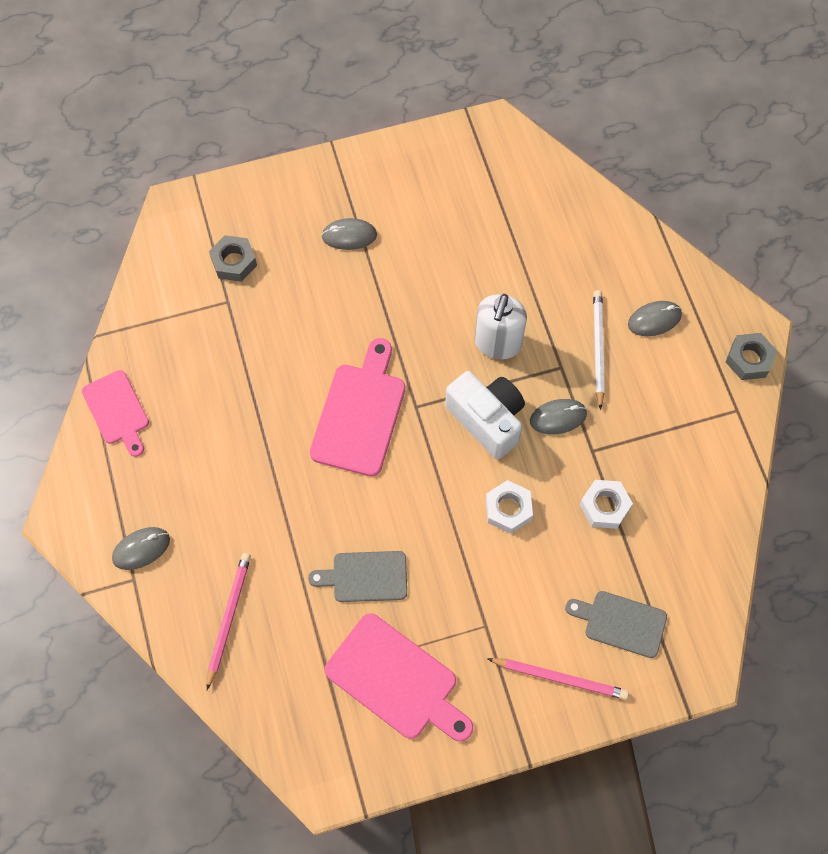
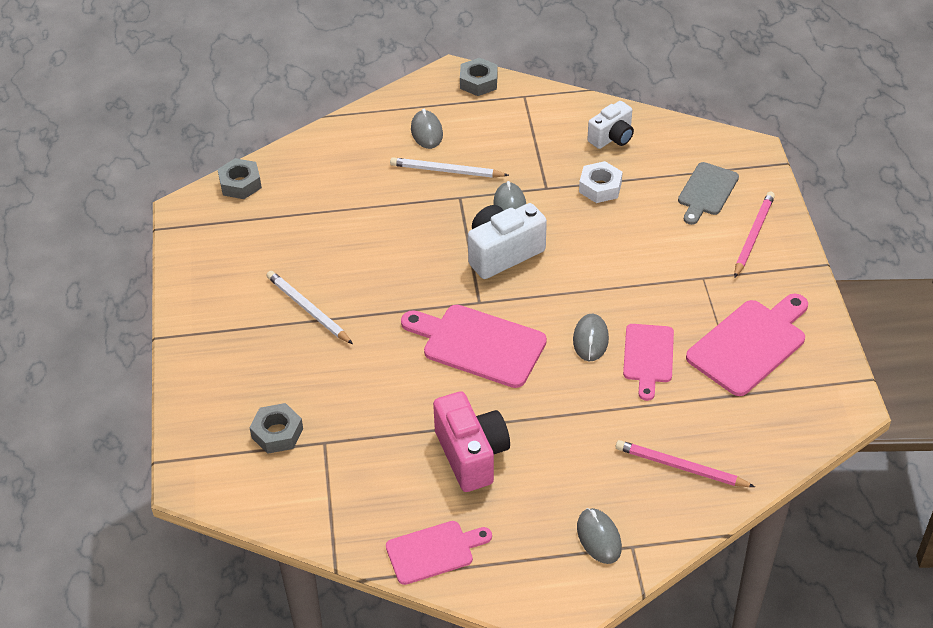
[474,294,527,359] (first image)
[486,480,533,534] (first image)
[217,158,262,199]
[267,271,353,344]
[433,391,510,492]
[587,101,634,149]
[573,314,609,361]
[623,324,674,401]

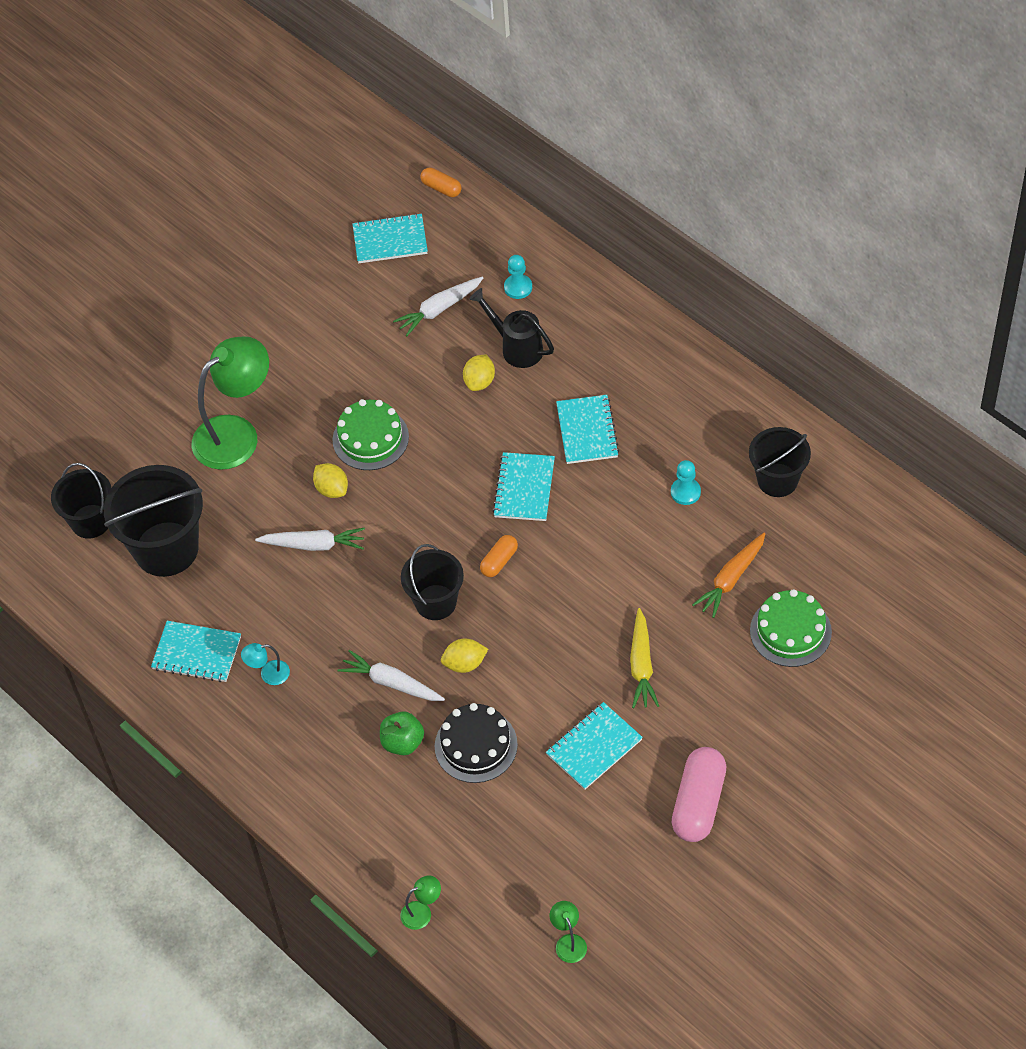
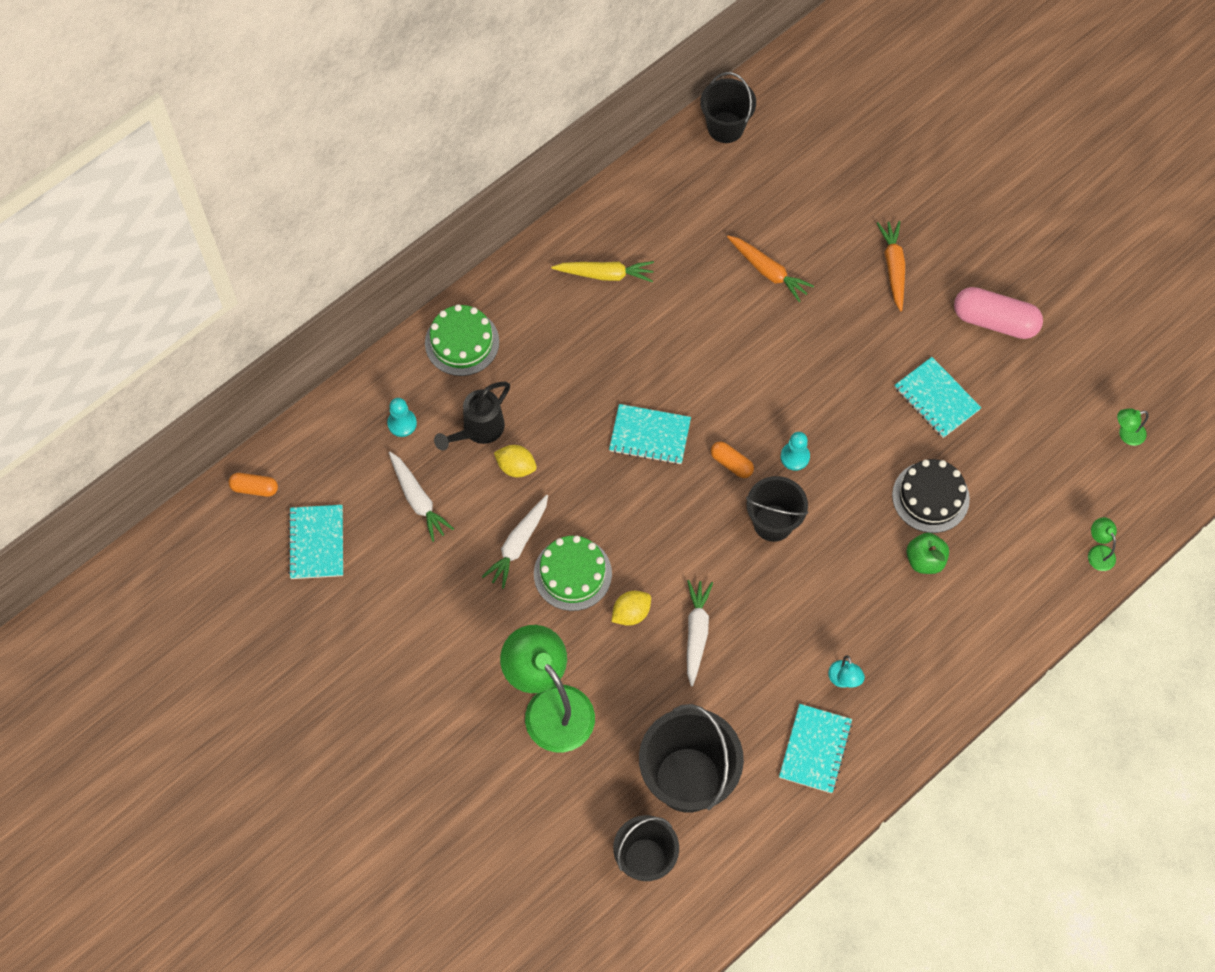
[441,639,488,673] (first image)
[556,395,619,464] (first image)
[877,221,906,312]
[482,495,548,589]
[552,261,654,282]
[780,432,810,471]
[700,72,756,143]
[425,304,499,376]
[229,473,278,497]

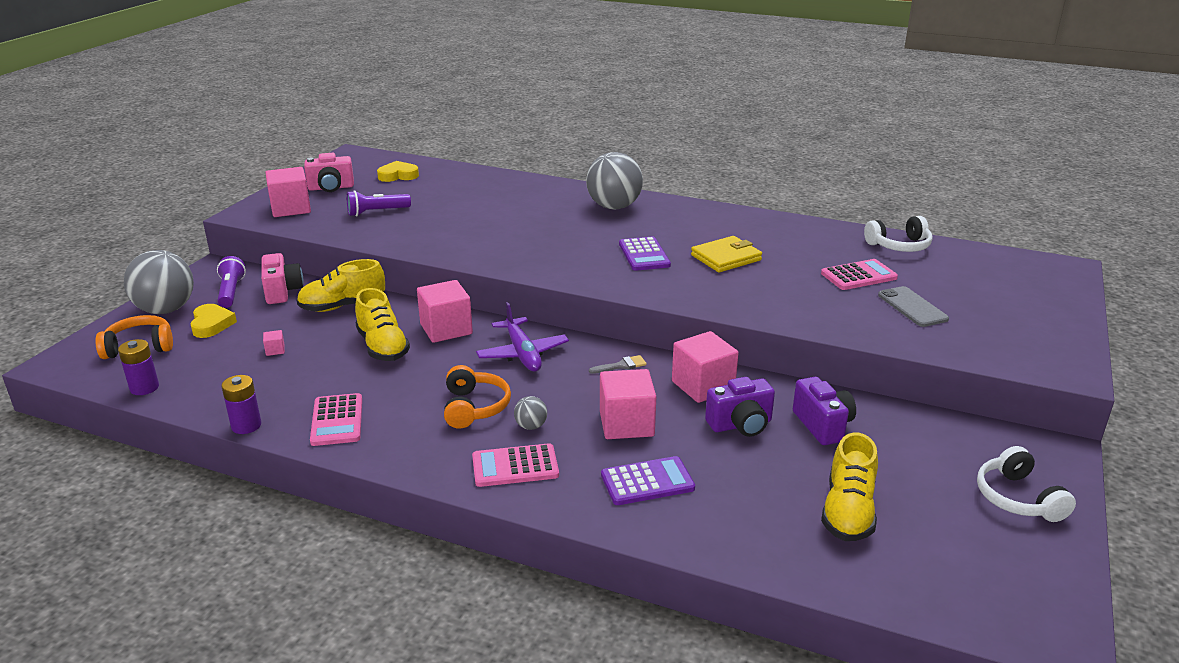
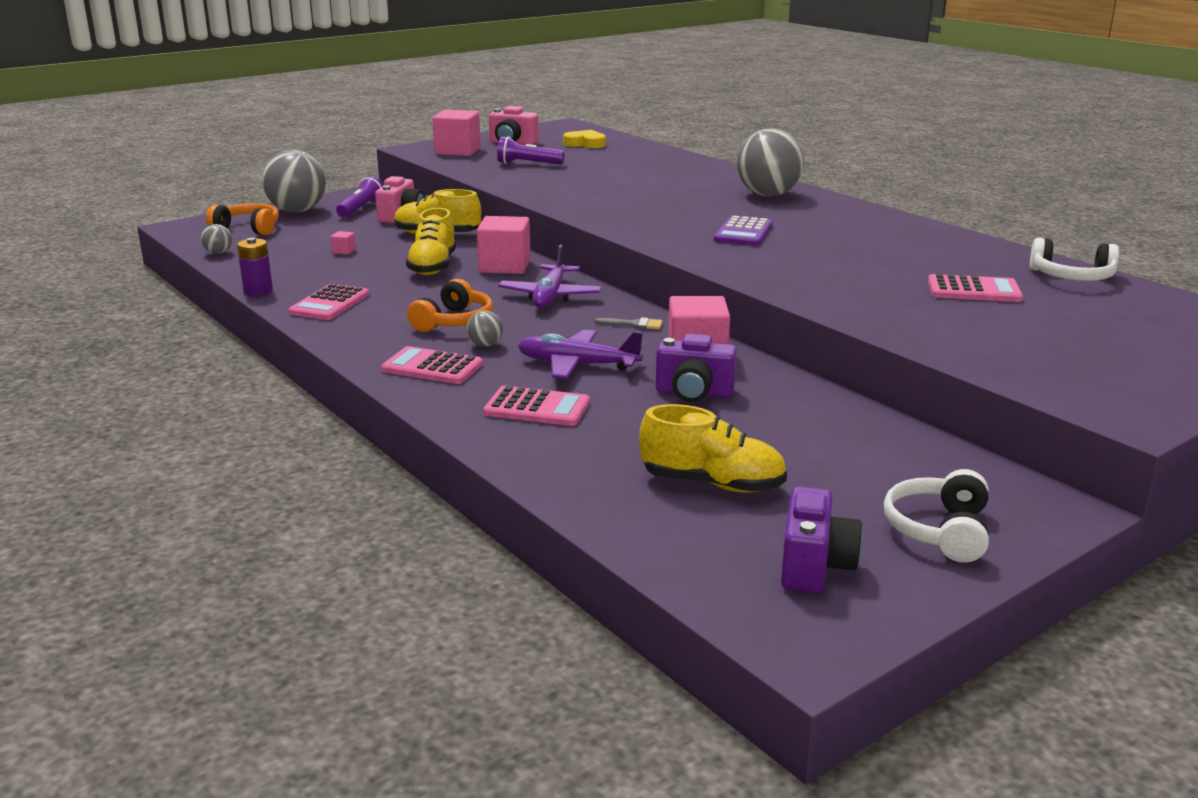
[190,304,237,338] (first image)
[691,236,762,273] (first image)
[878,286,949,327] (first image)
[781,486,863,593]
[201,224,232,254]
[518,330,643,379]
[483,386,590,426]
[639,404,787,493]

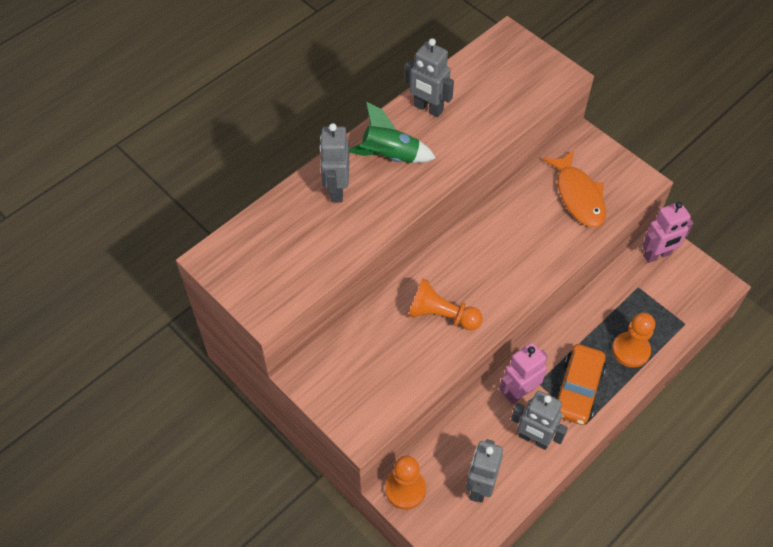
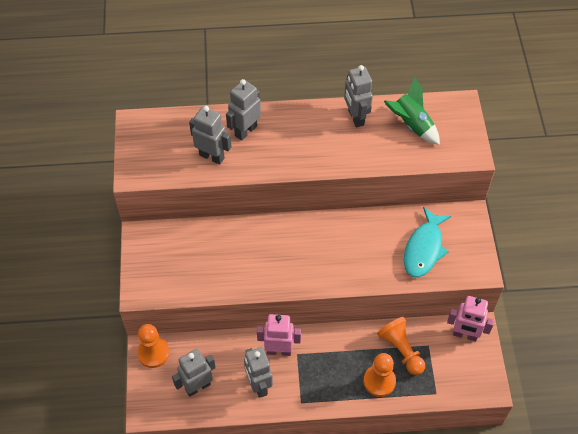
[554,344,606,425] (first image)
[189,106,232,165]
[384,76,440,145]
[377,317,425,375]
[404,207,451,278]

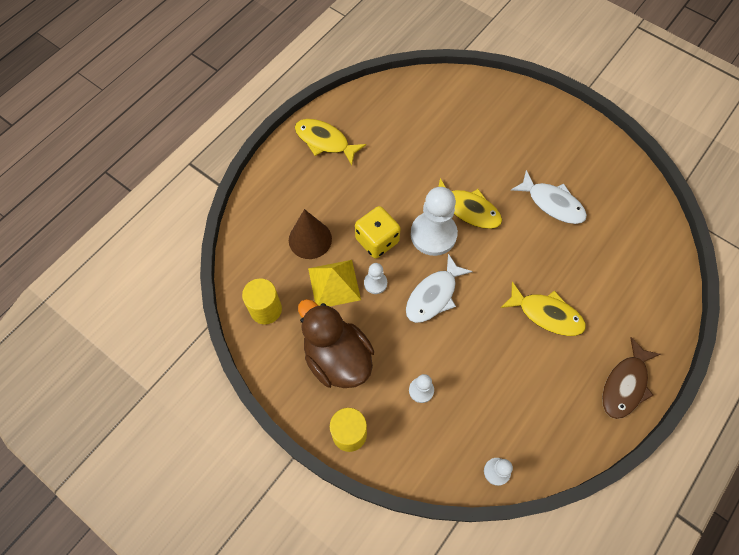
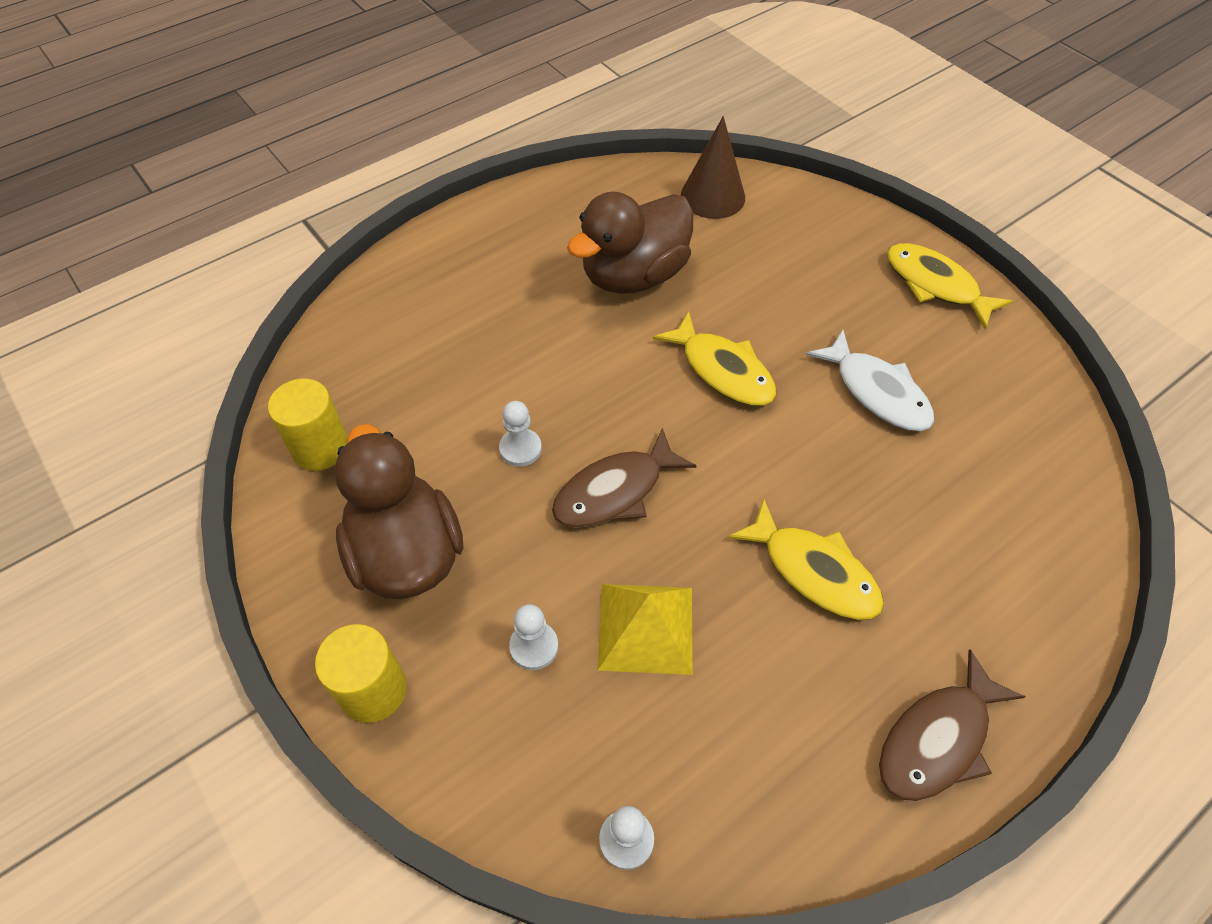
[355,206,401,259] (first image)
[411,187,458,256] (first image)
[567,192,693,294]
[681,116,745,219]
[887,243,1013,329]
[598,584,693,675]
[552,428,696,528]

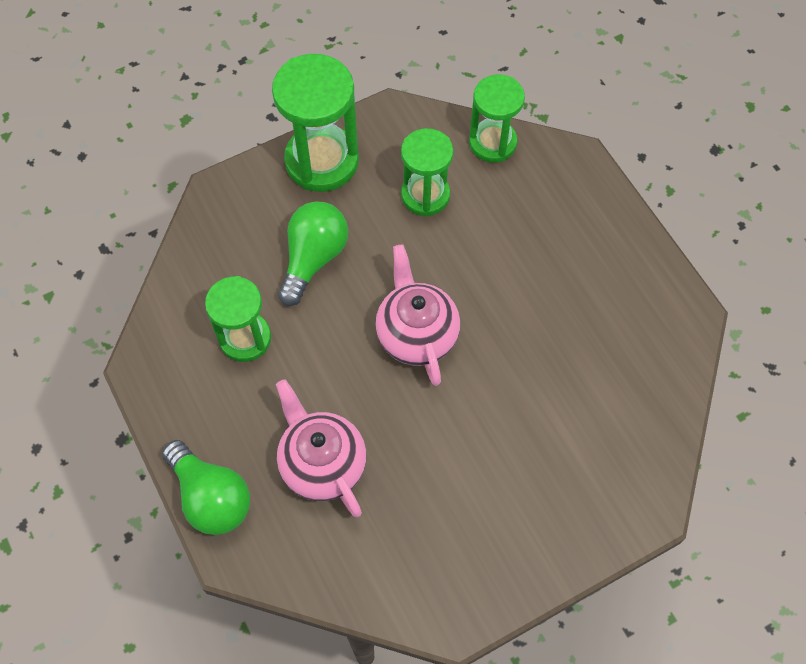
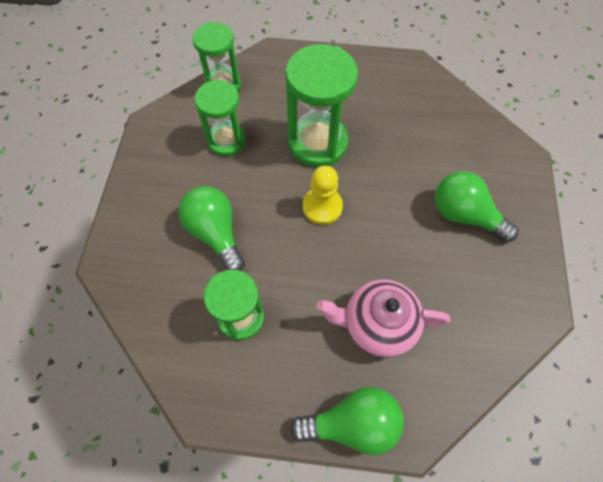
[435,171,519,243]
[285,44,358,167]
[303,166,343,225]

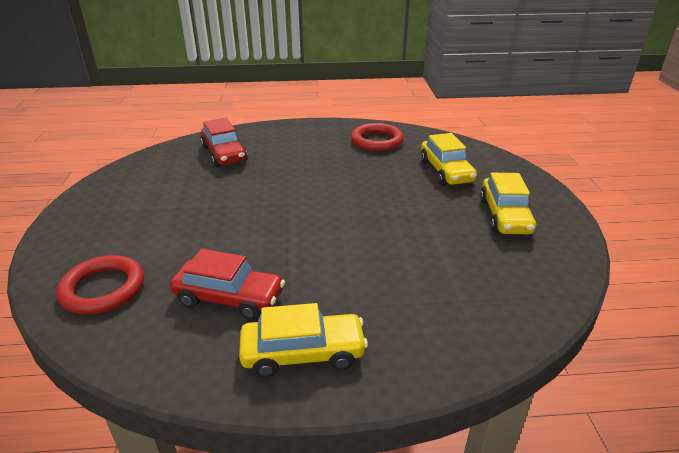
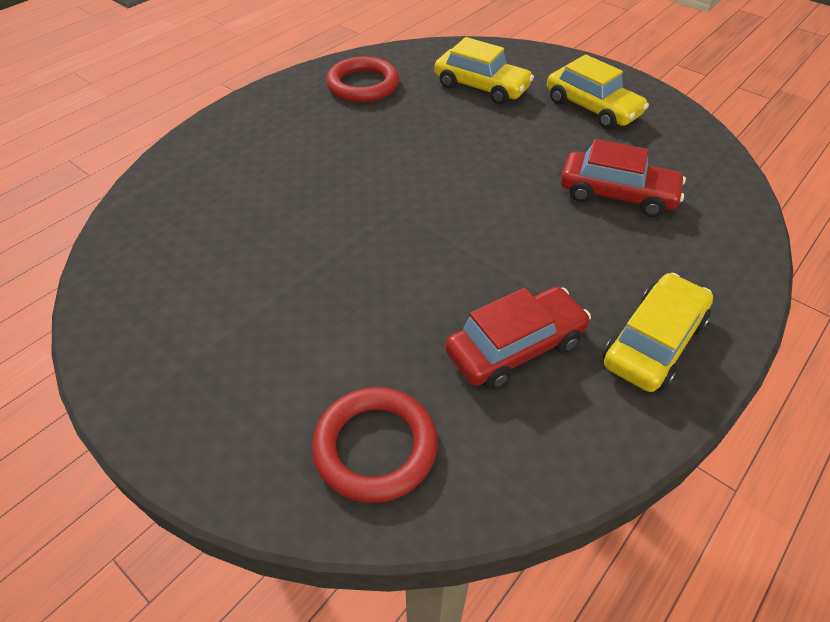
[561,139,686,217]

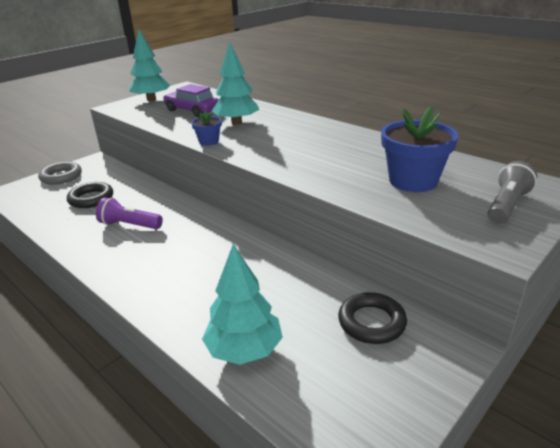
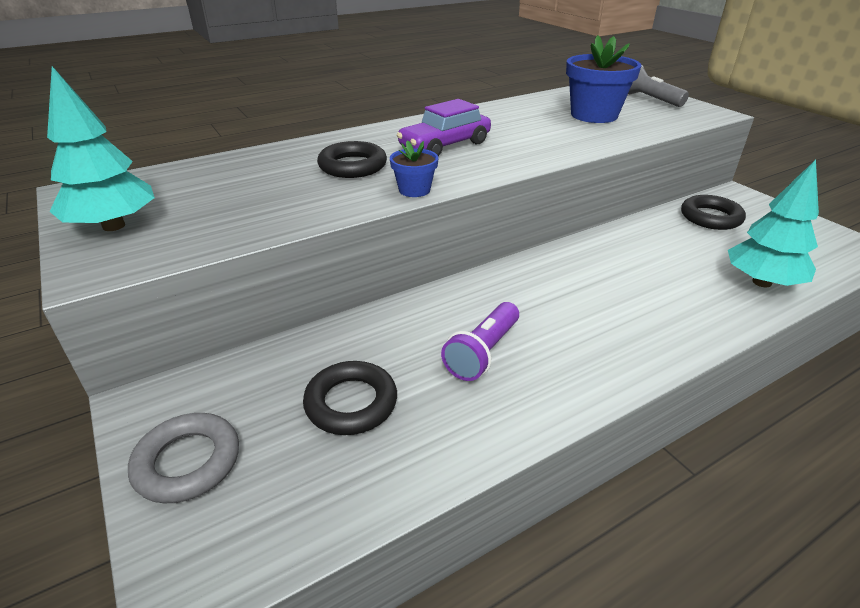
[397,99,491,156]
[317,141,387,178]

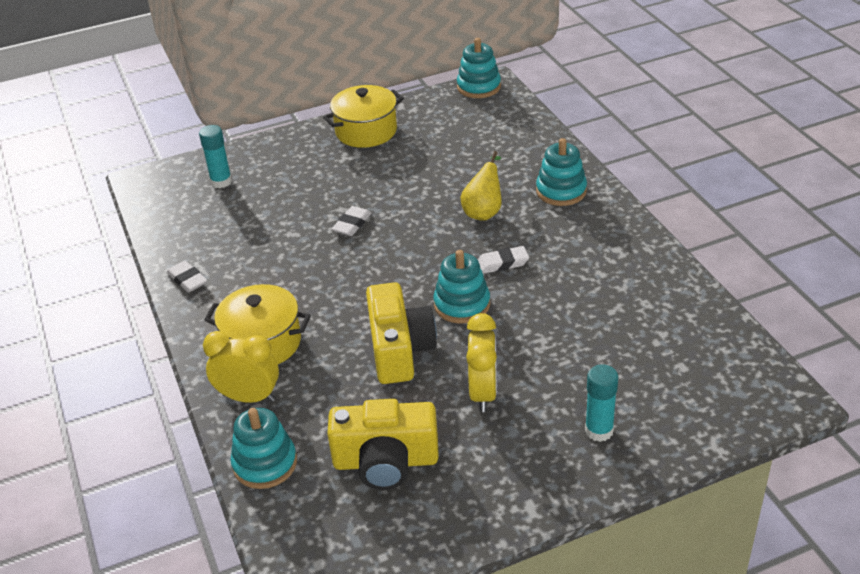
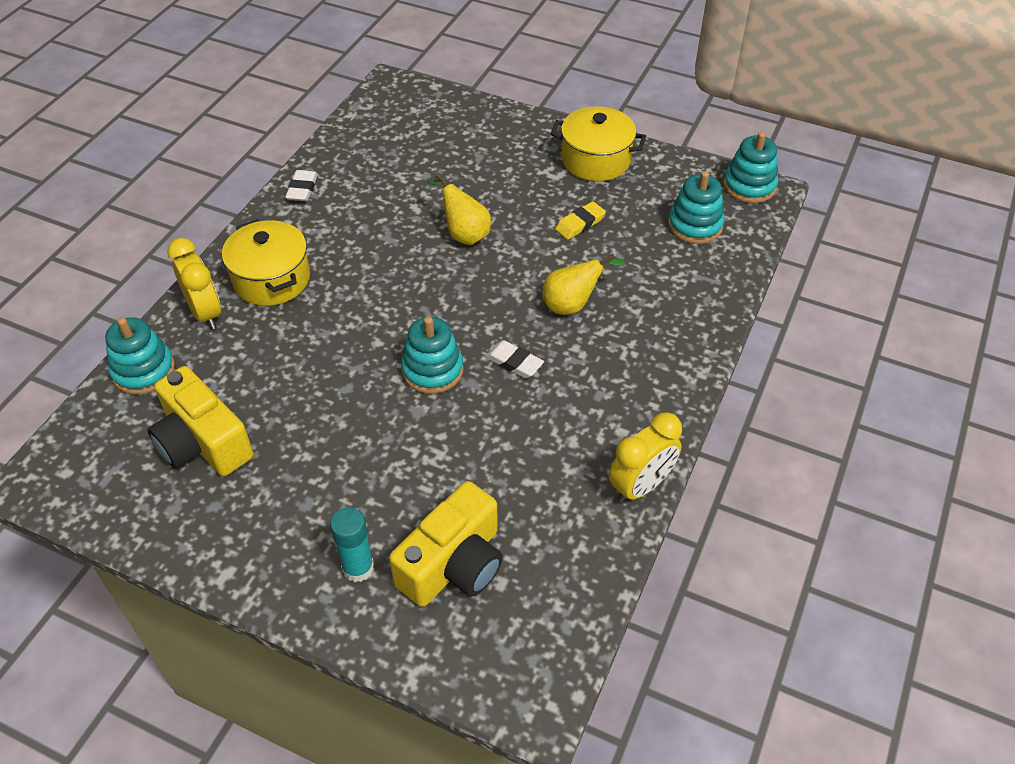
[199,125,232,188] (first image)
[555,201,606,240]
[389,481,503,607]
[609,412,682,503]
[668,171,725,244]
[427,174,491,245]

